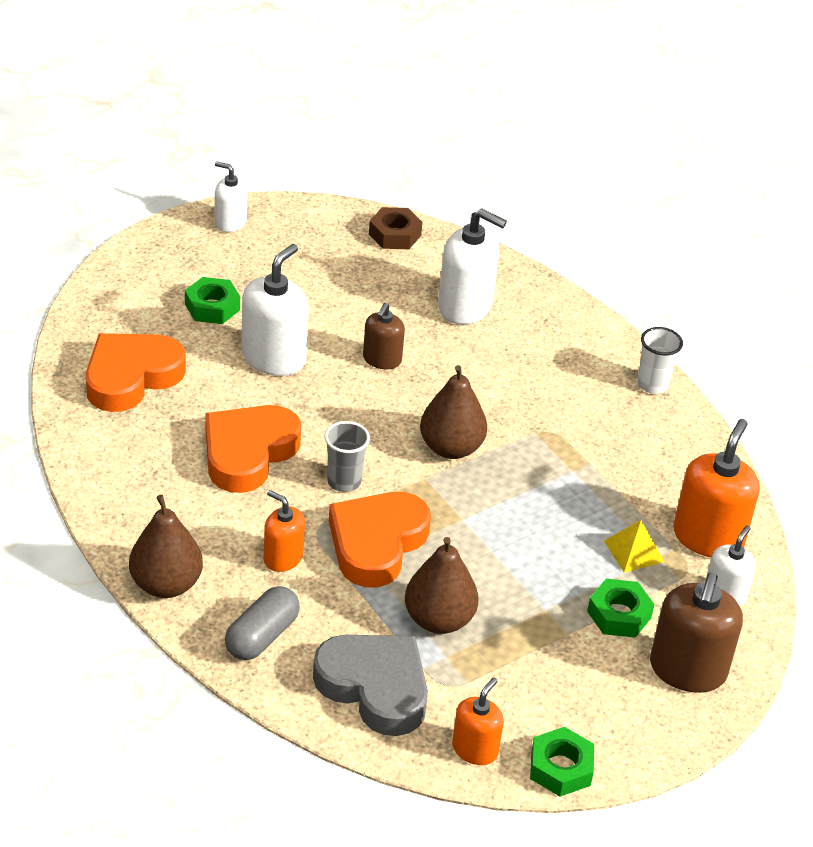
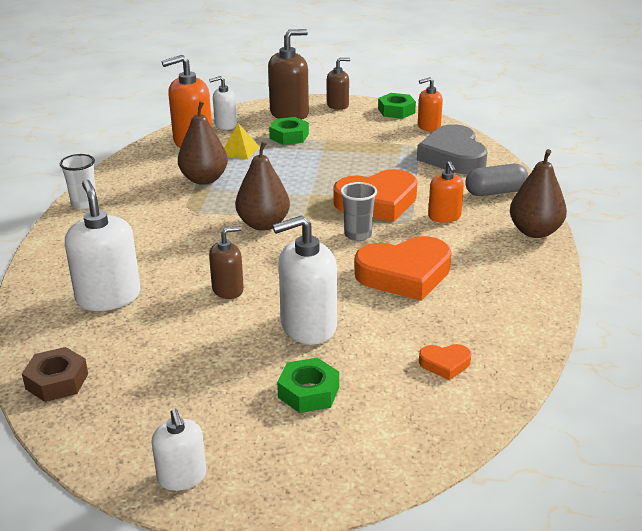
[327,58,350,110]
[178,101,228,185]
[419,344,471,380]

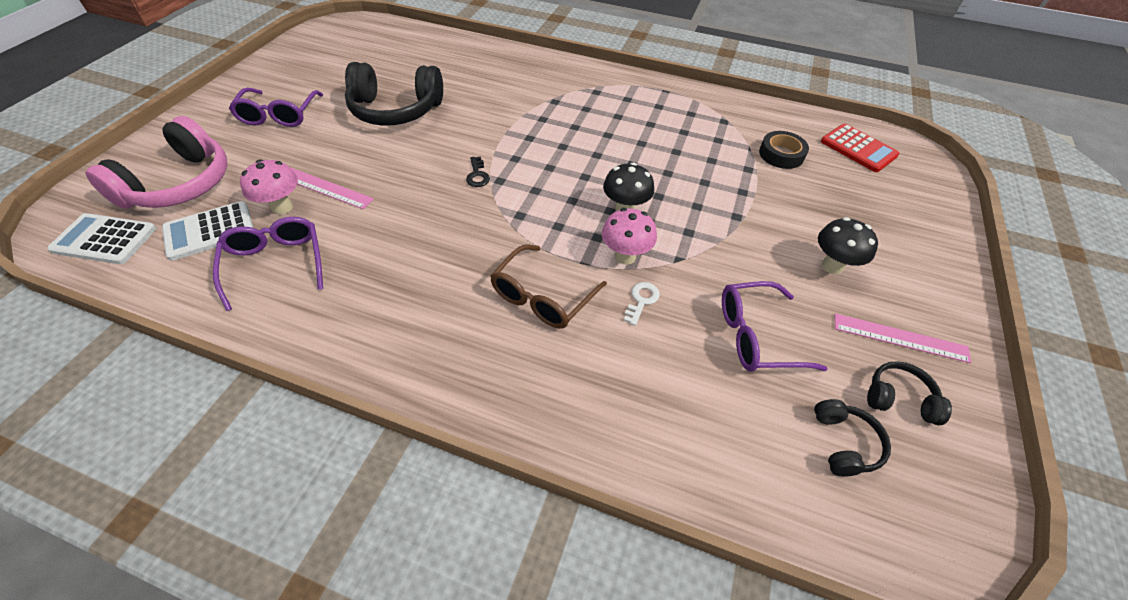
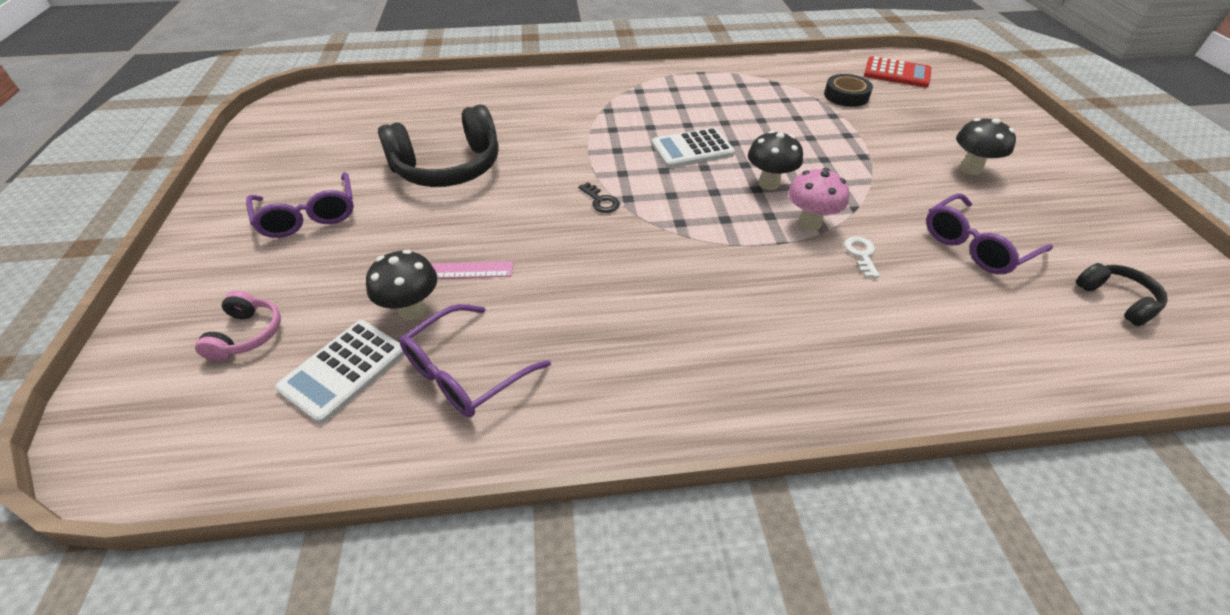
[490,245,607,329] (first image)
[835,313,972,363] (first image)
[867,361,952,425] (first image)
[651,128,735,168]
[366,250,438,320]
[399,304,551,418]
[195,291,281,361]

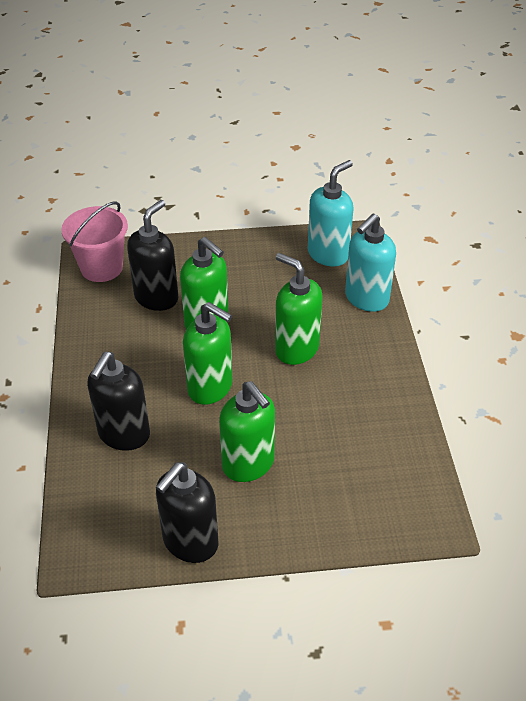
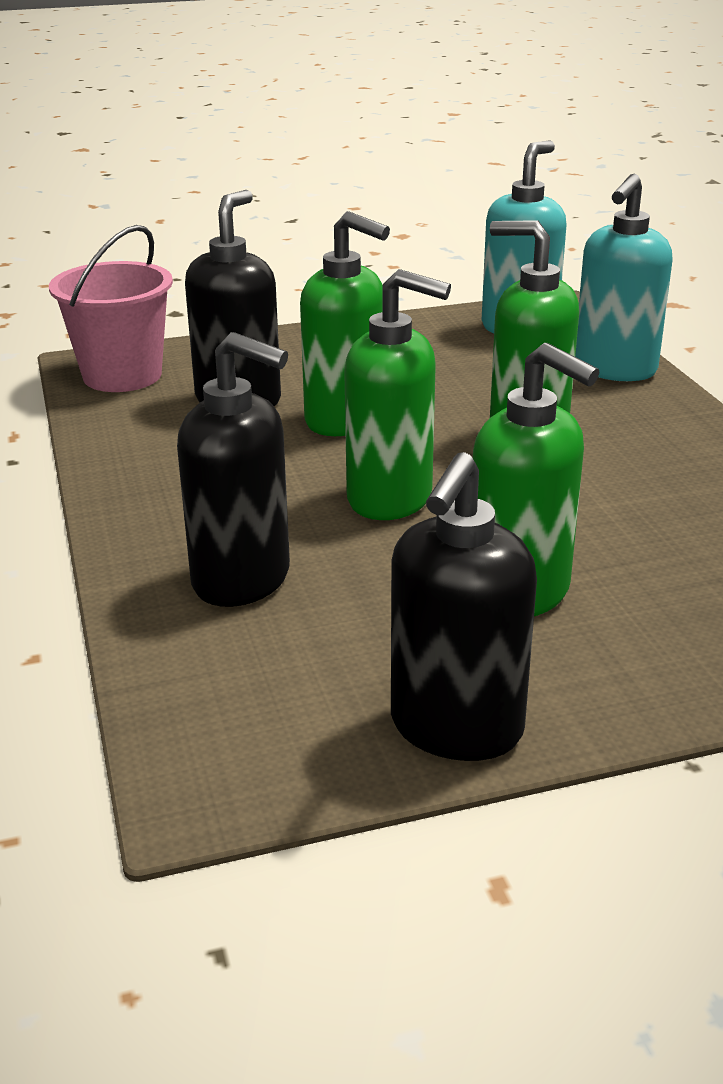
[177,332,290,607]

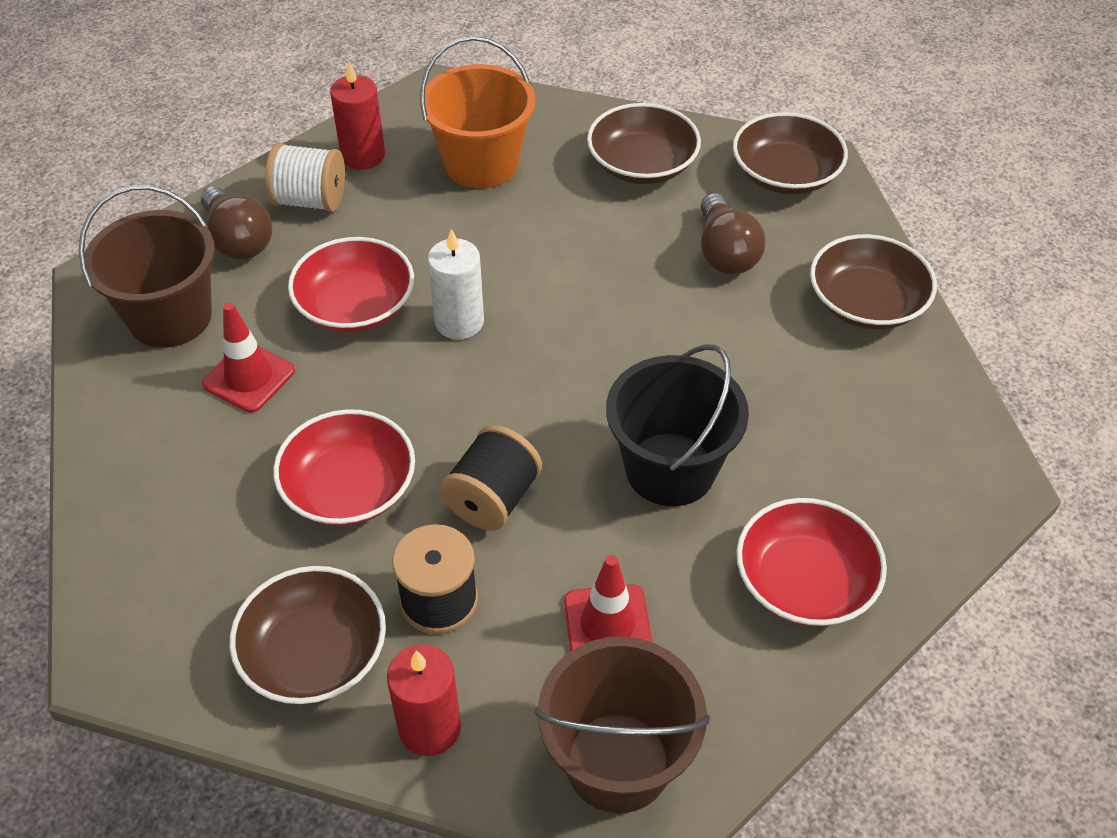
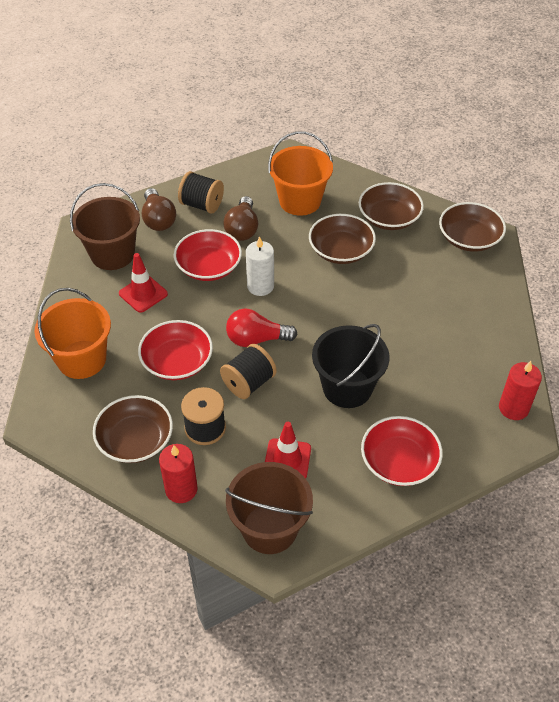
[34,288,111,379]
[226,308,297,347]
[499,361,542,420]
[223,196,258,241]
[309,214,376,264]
[178,171,224,214]

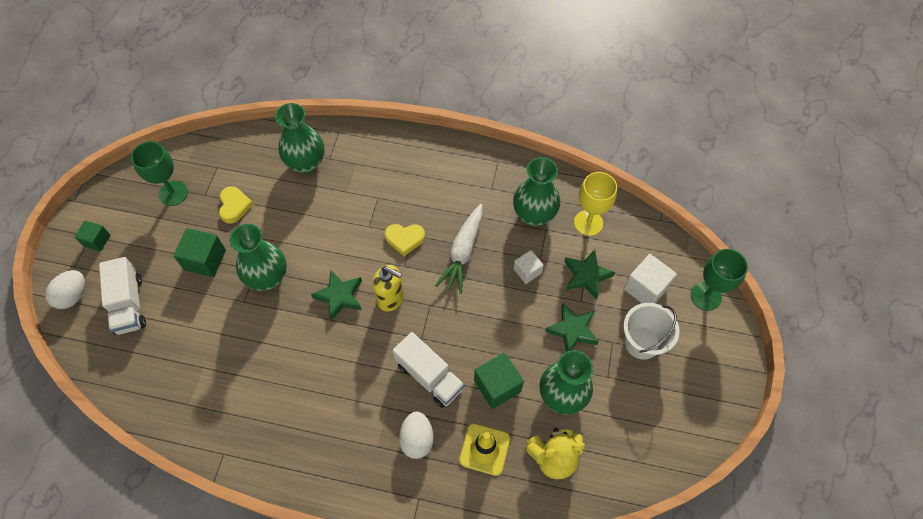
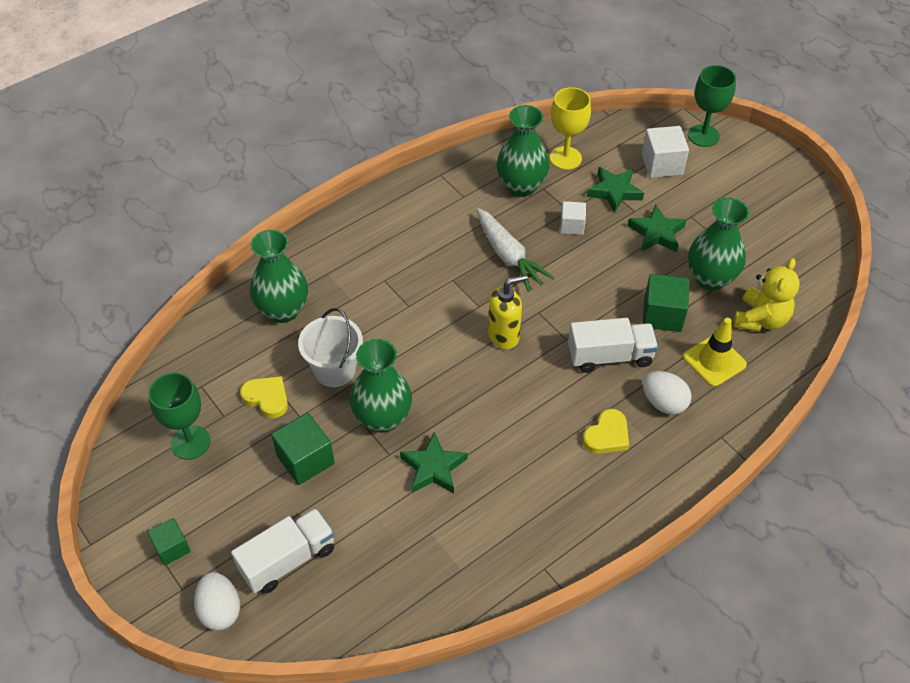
[400,432,468,494]
[583,409,629,454]
[298,308,363,387]
[231,508,335,594]

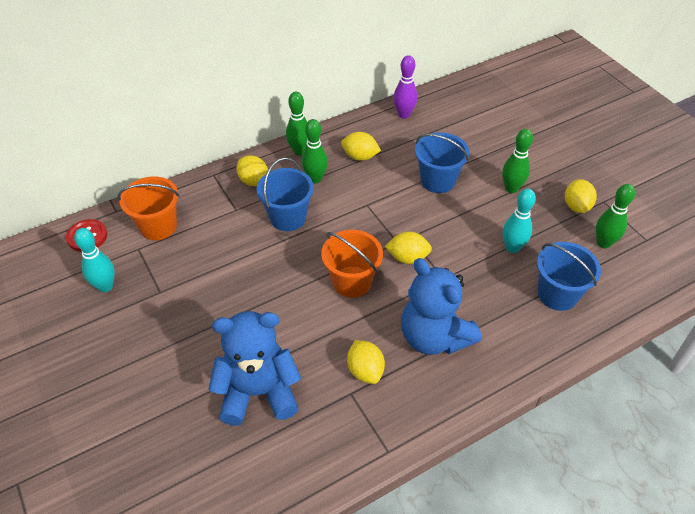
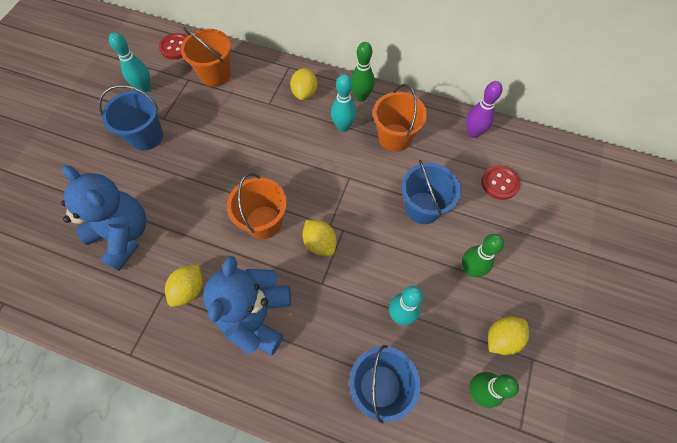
[481,165,520,200]
[99,85,163,151]
[373,84,427,152]
[331,74,356,132]

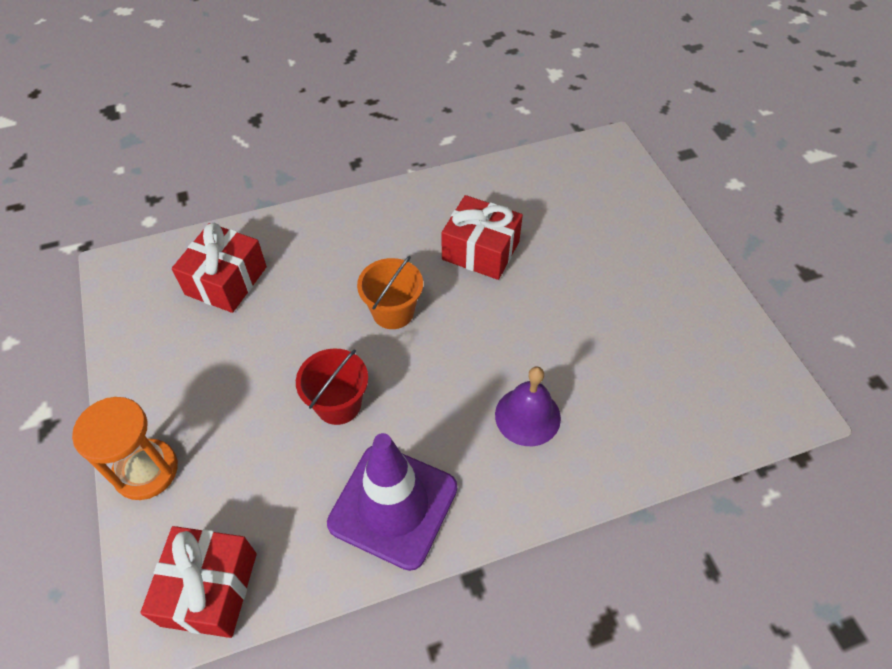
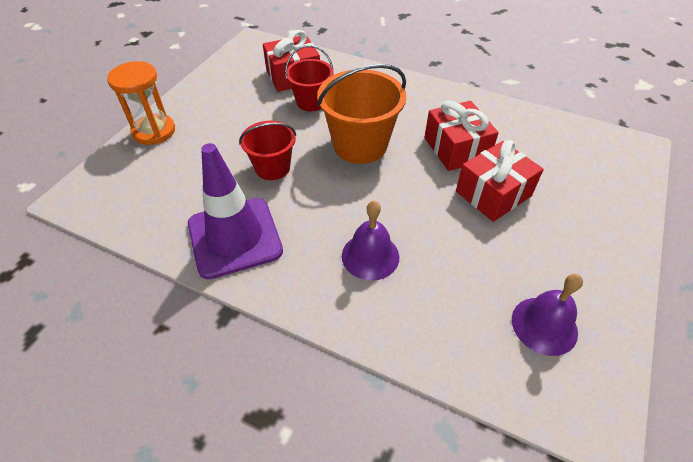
[285,45,334,111]
[512,274,583,356]
[456,140,544,222]
[317,64,406,164]

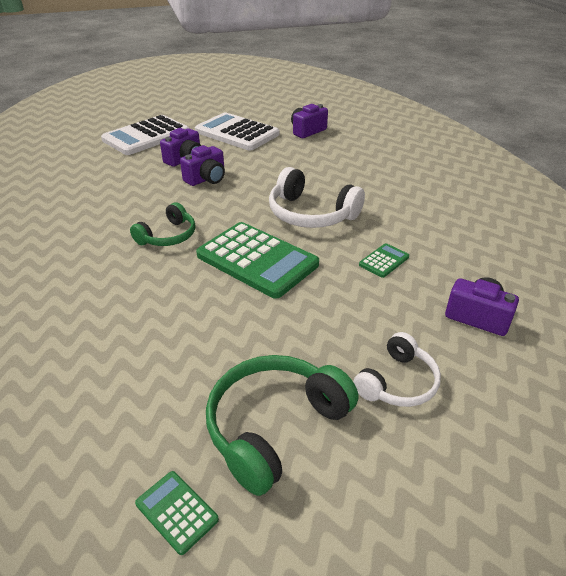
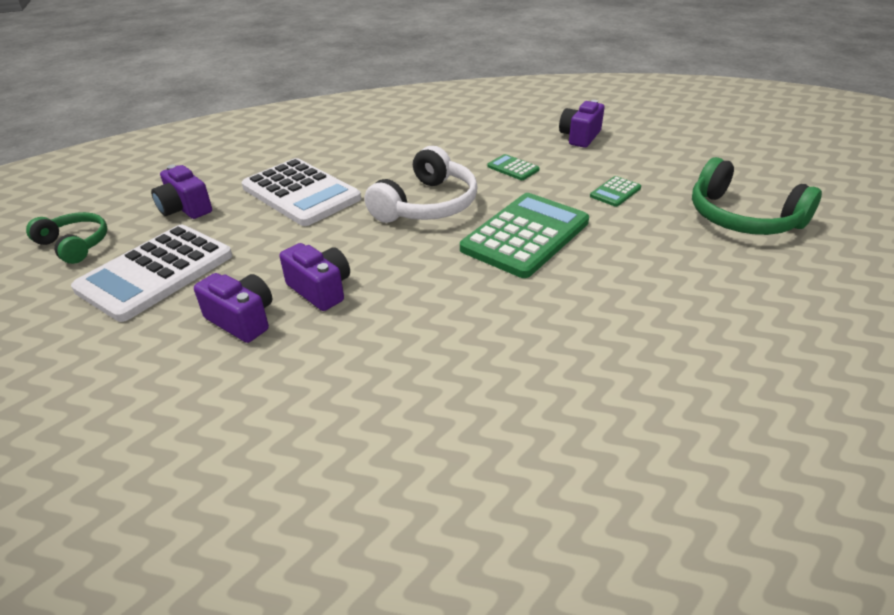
[353,332,441,407] (first image)
[242,158,361,226]
[26,212,108,264]
[590,176,641,207]

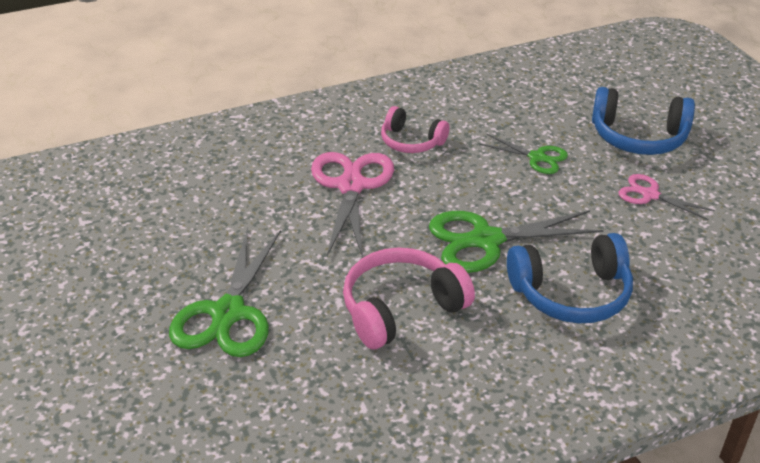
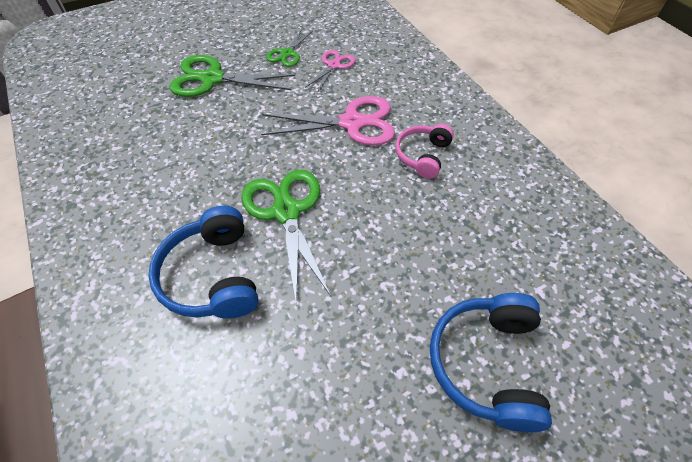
[343,248,475,349] (first image)
[266,29,313,67]
[305,50,355,93]

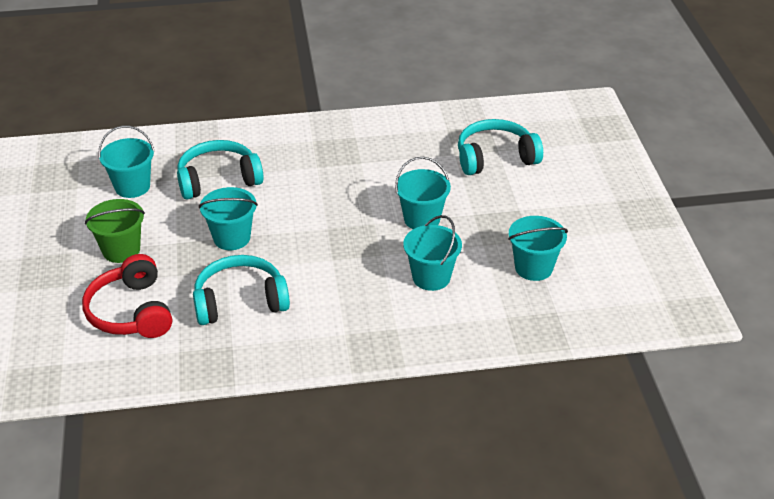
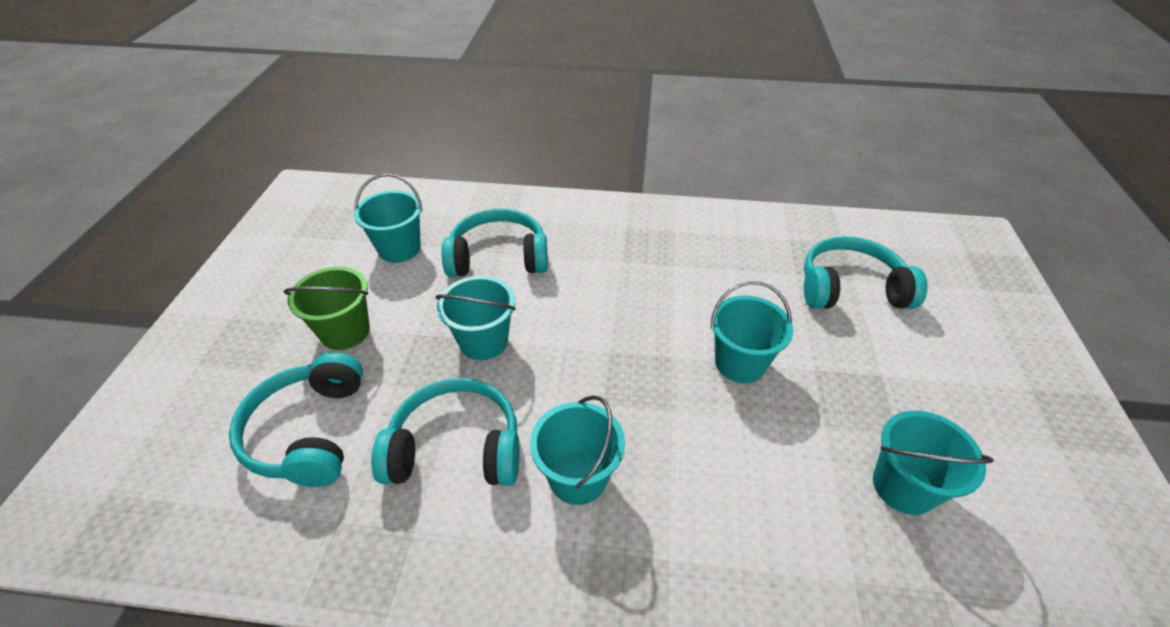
[530,395,625,505]
[229,352,363,487]

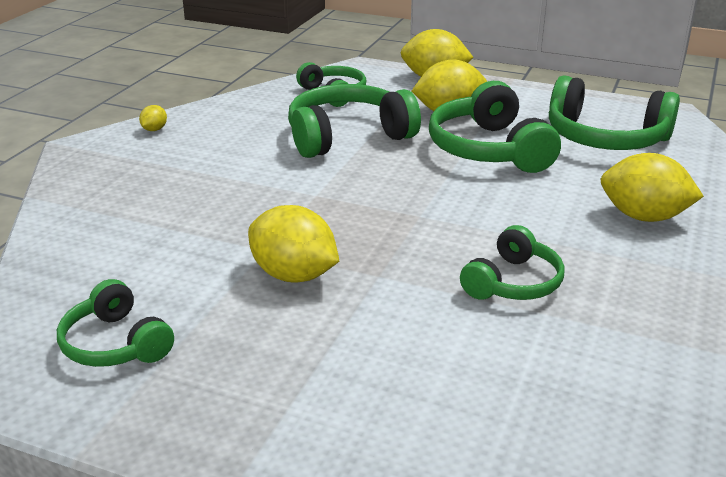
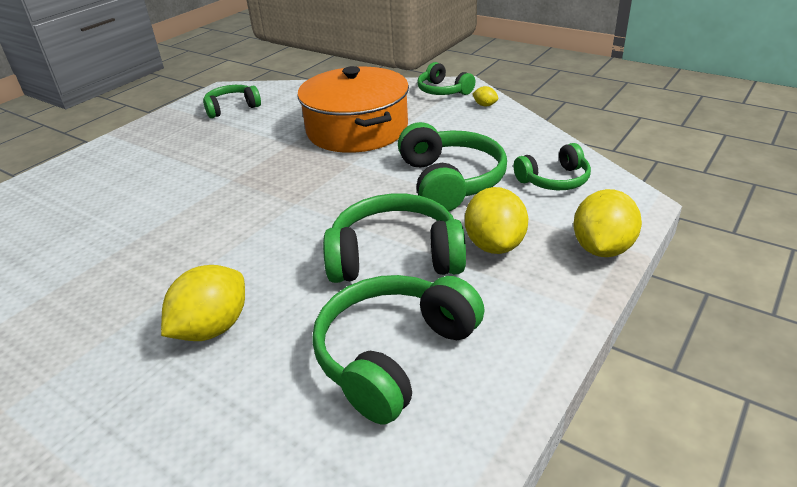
[248,205,339,283] (first image)
[297,66,409,153]
[417,62,475,95]

